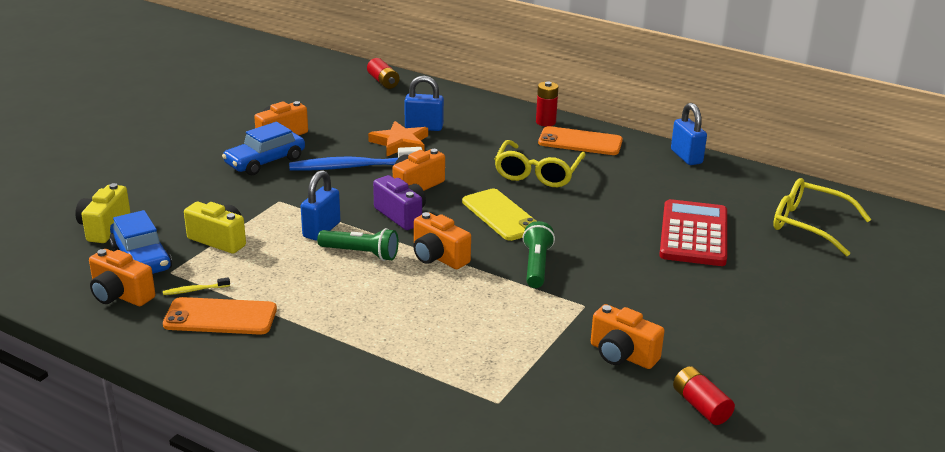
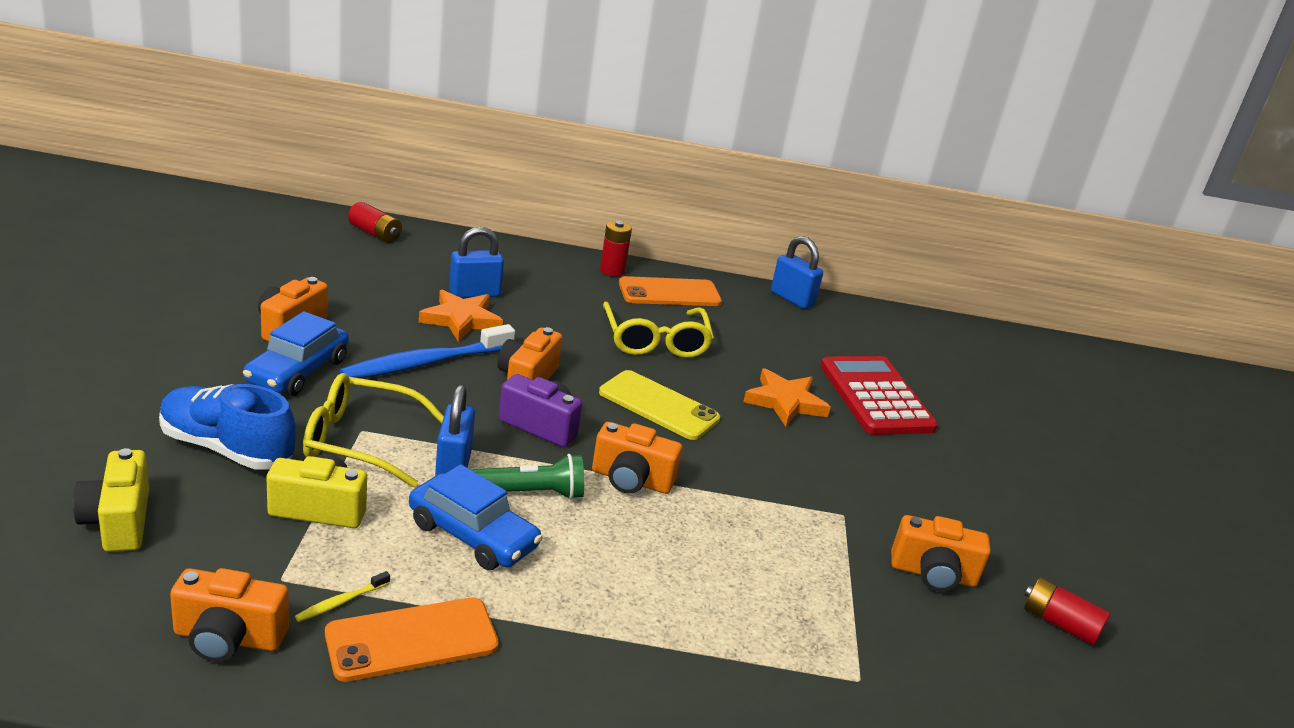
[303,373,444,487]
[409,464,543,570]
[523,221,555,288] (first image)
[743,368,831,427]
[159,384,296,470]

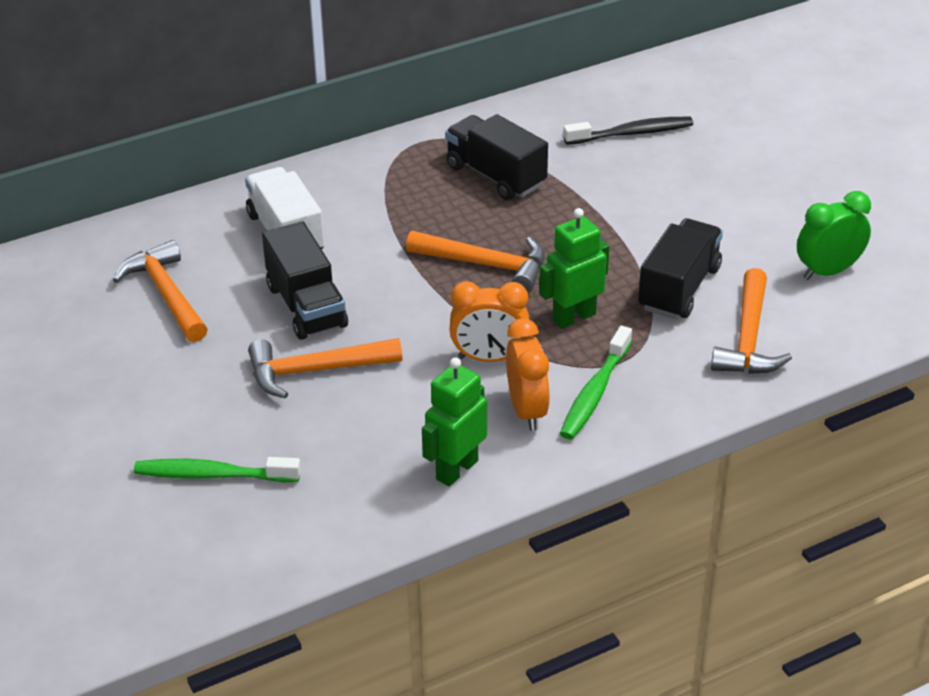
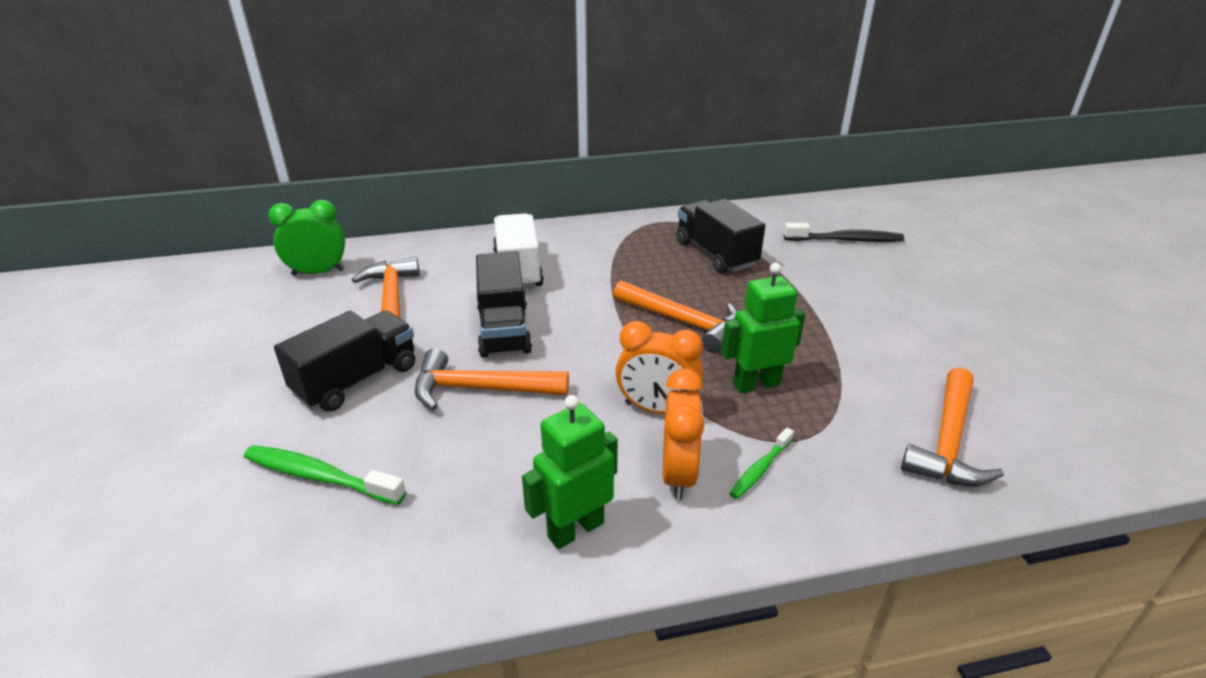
[268,200,345,276]
[274,311,415,412]
[729,428,794,499]

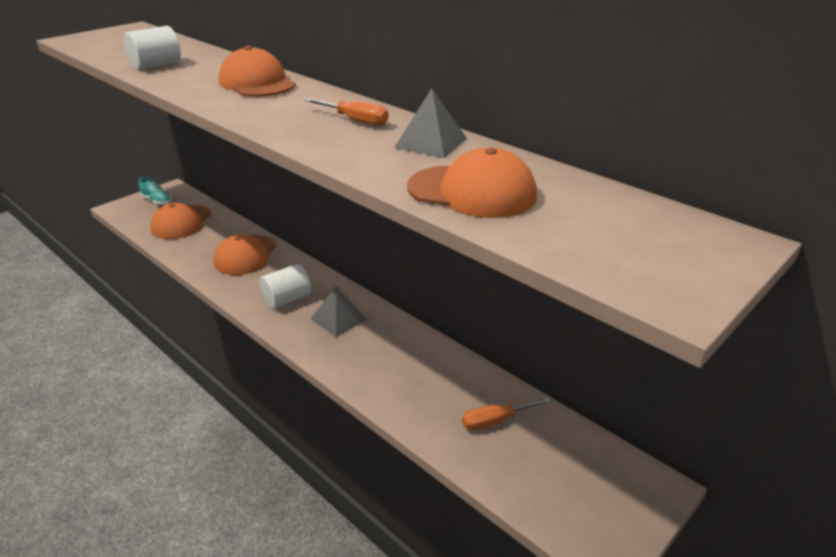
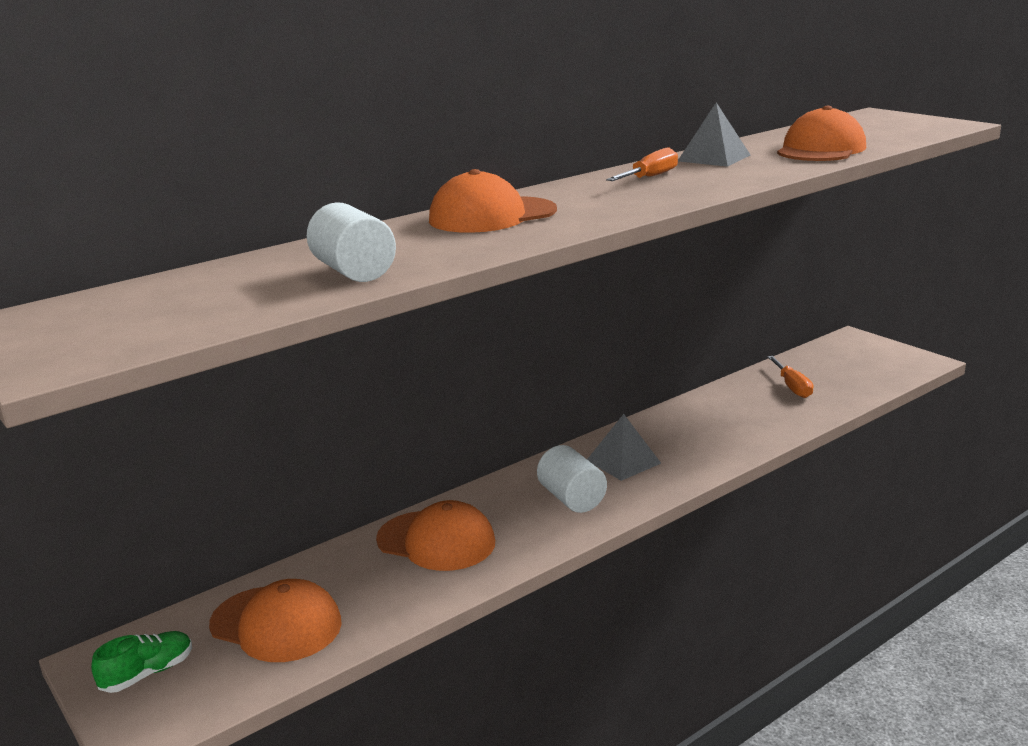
[91,631,192,693]

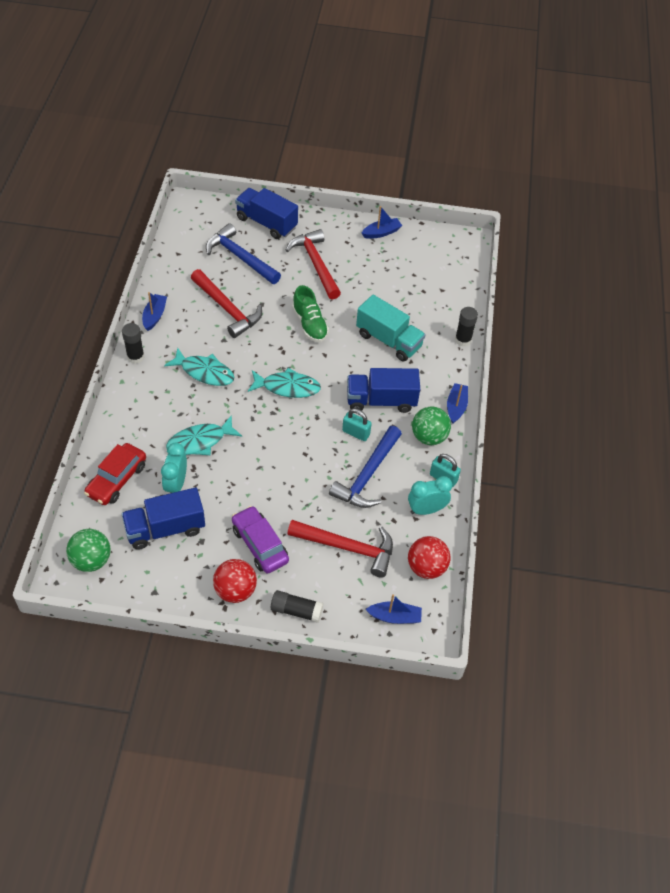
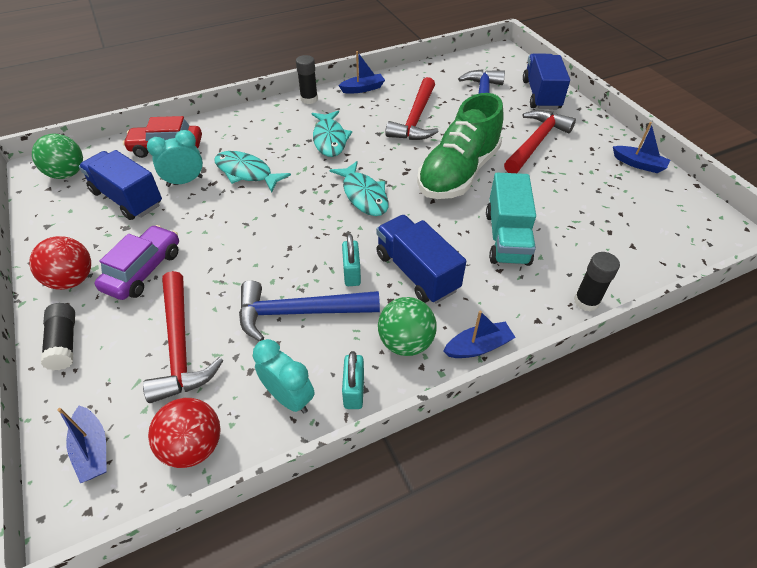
[417,93,504,199]

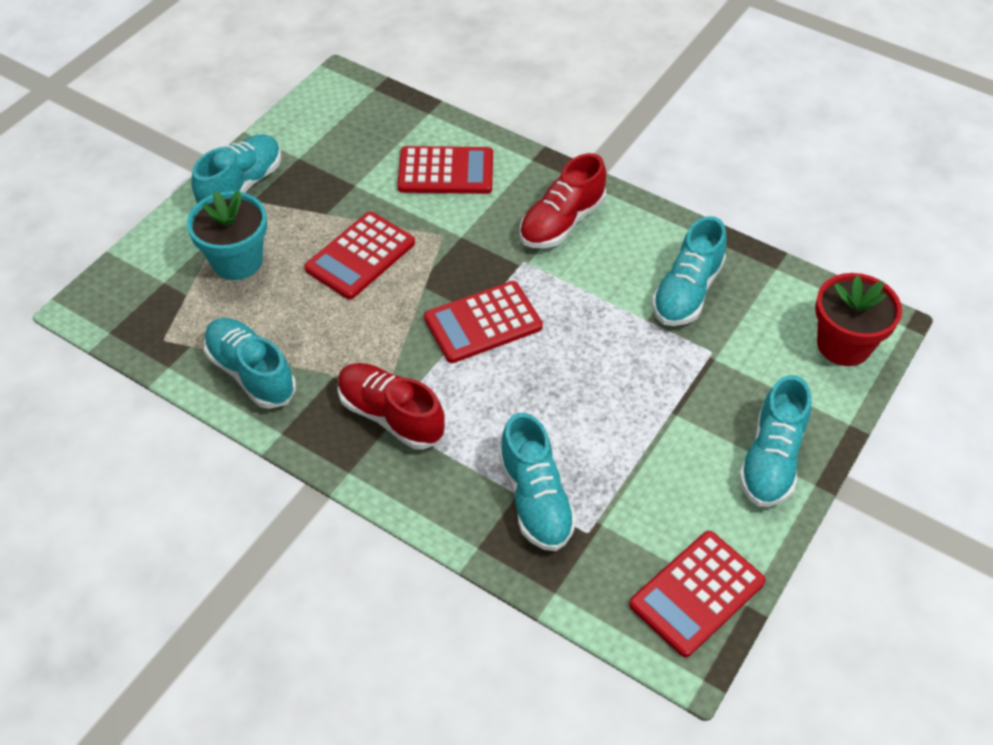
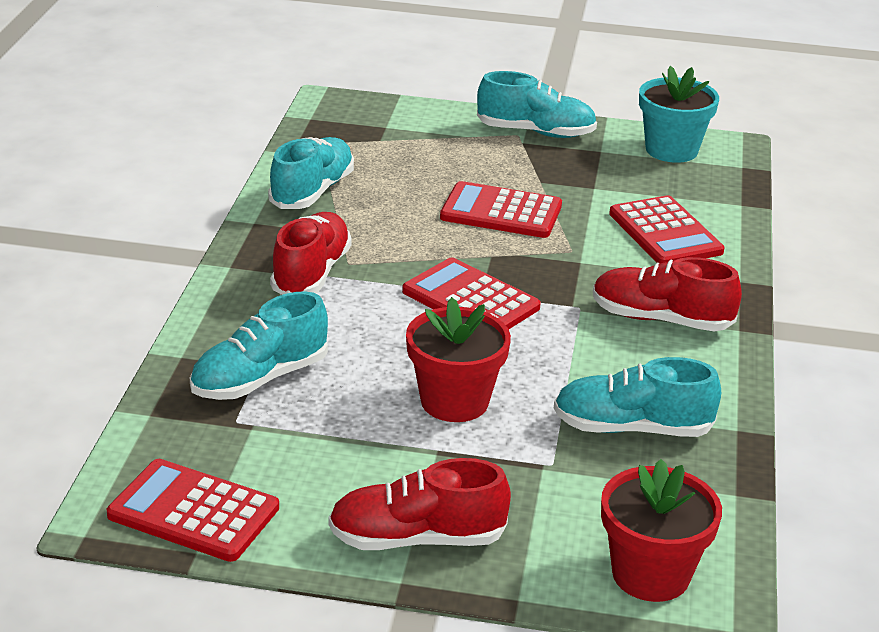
[639,66,719,163]
[329,458,511,550]
[406,297,511,422]

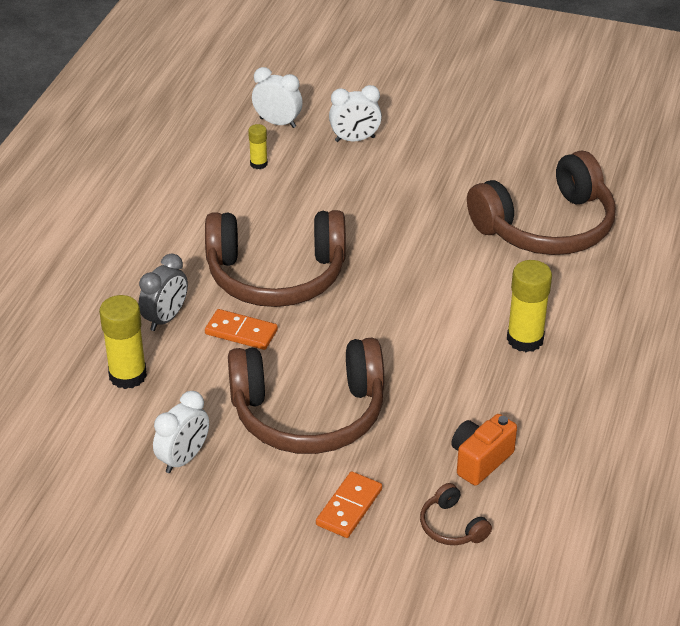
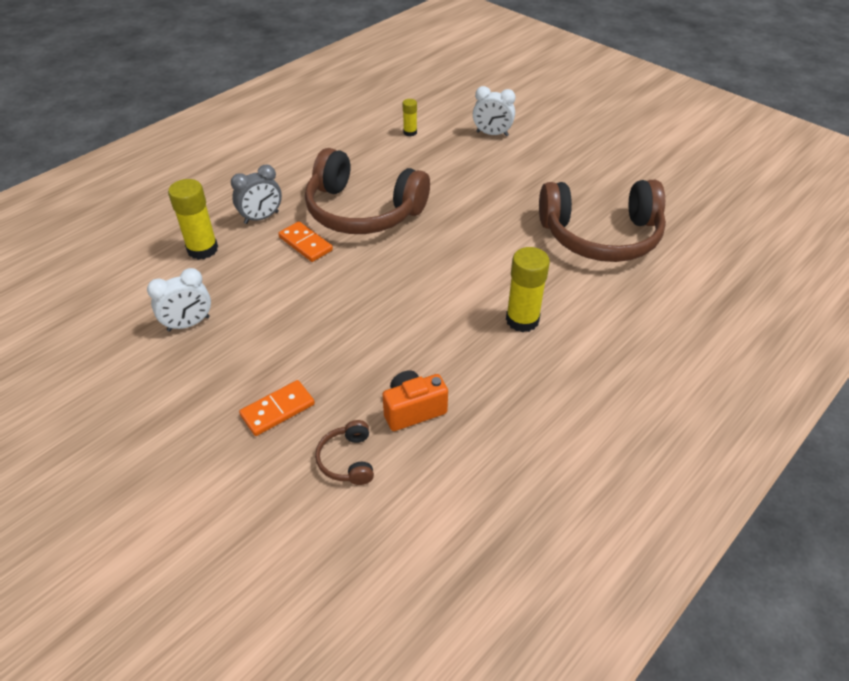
[252,67,303,128] (first image)
[228,338,384,454] (first image)

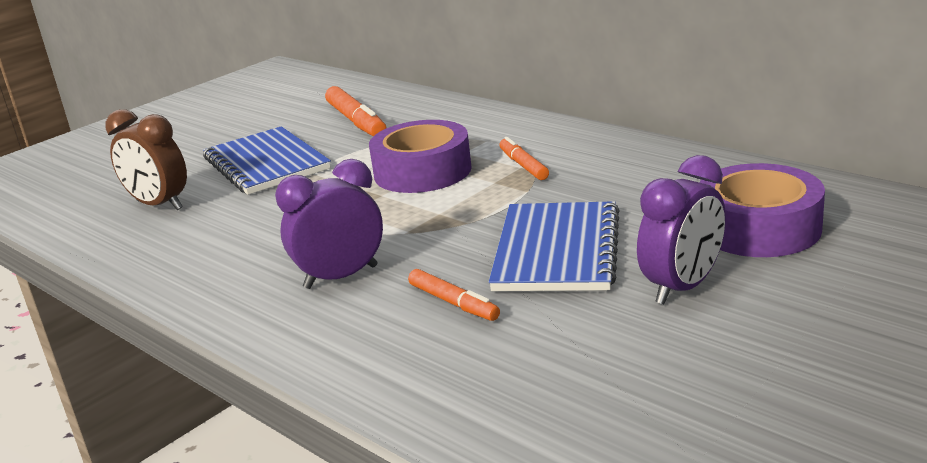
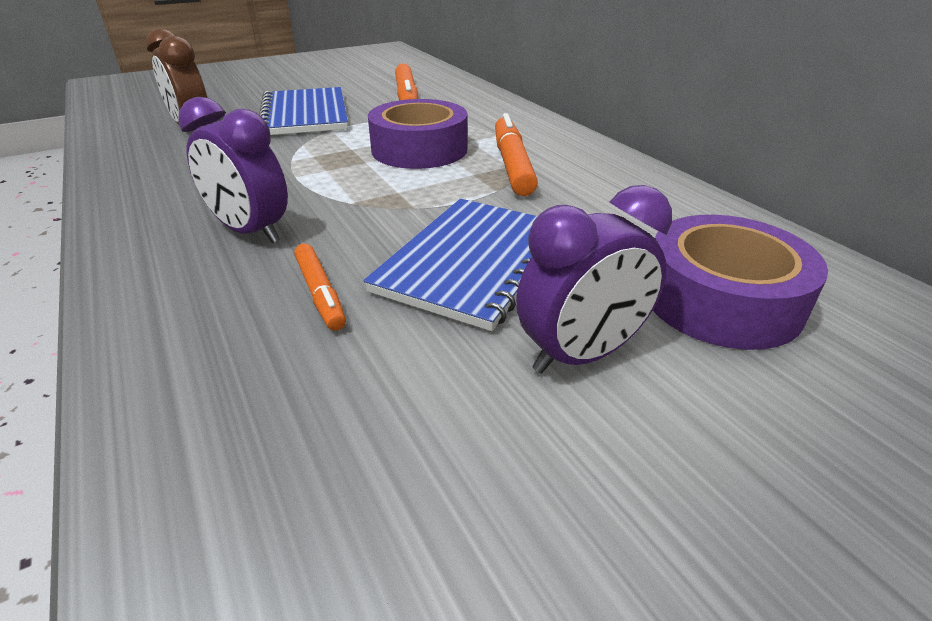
[495,113,538,196]
[178,97,288,243]

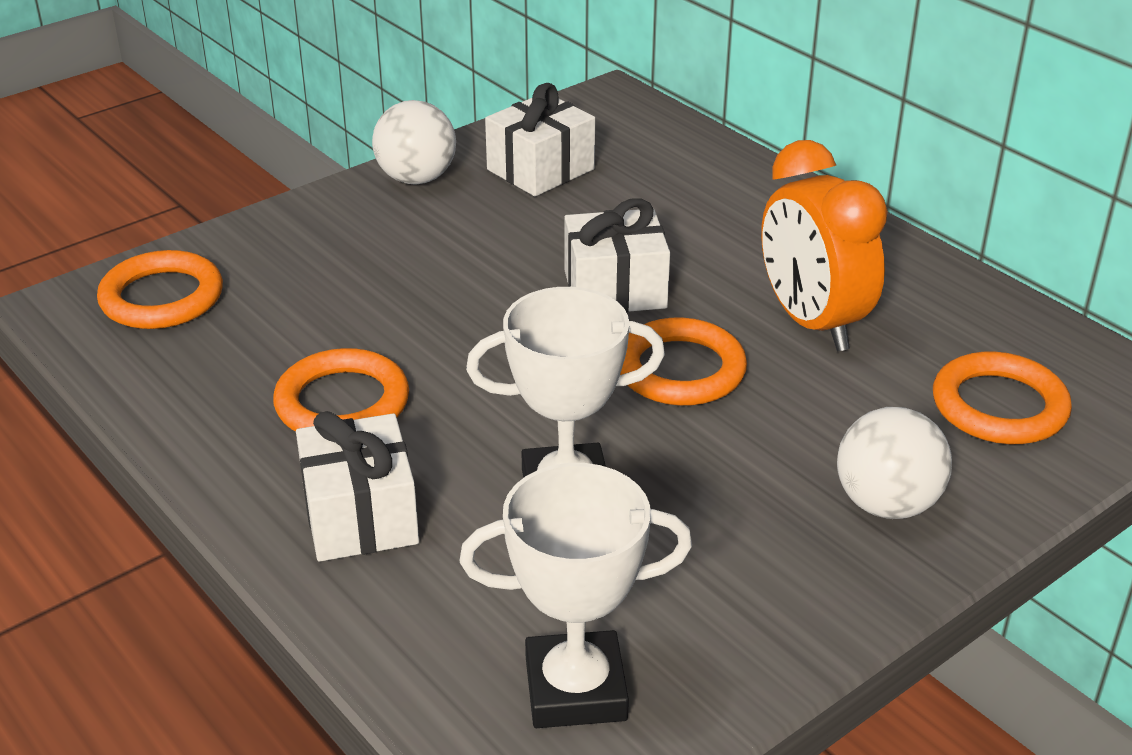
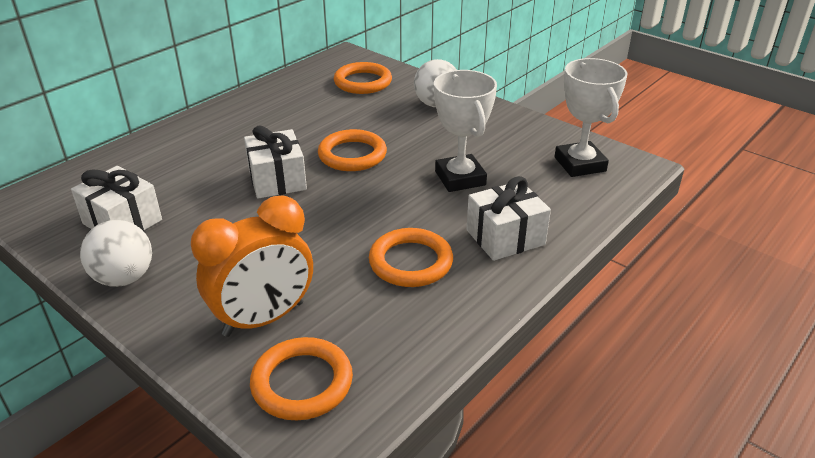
[191,196,313,337]

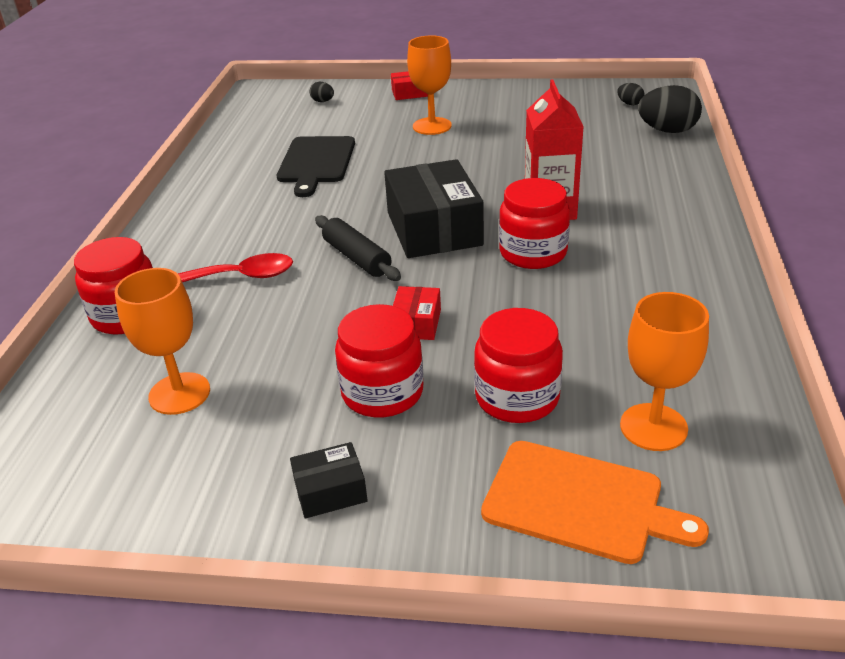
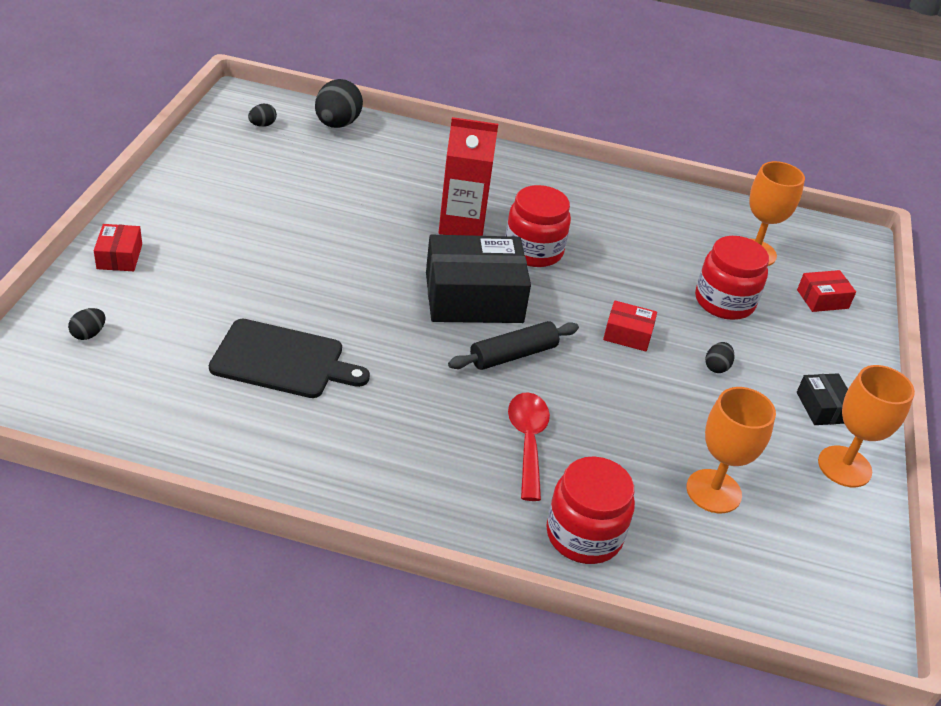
[818,365,915,487]
[705,342,734,373]
[797,270,856,312]

